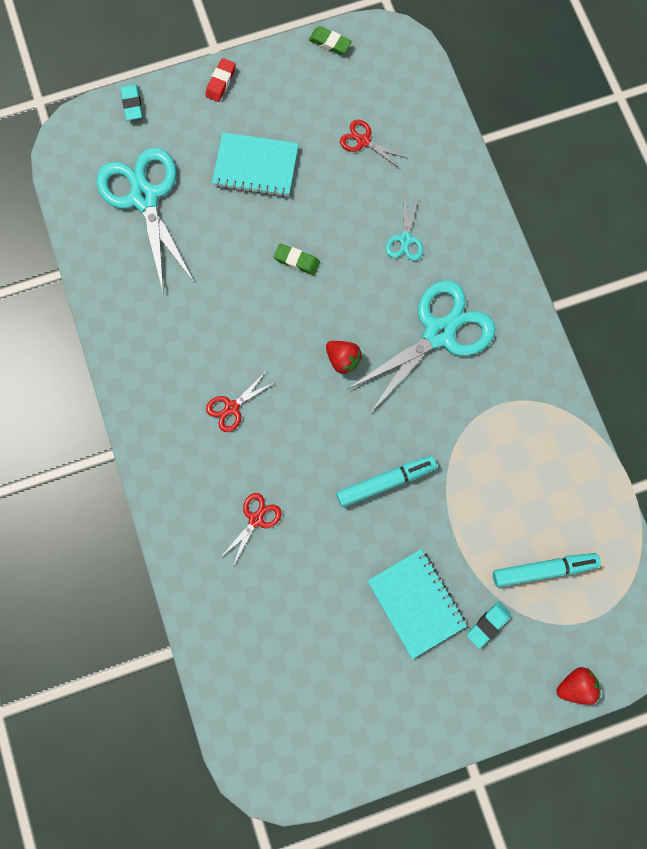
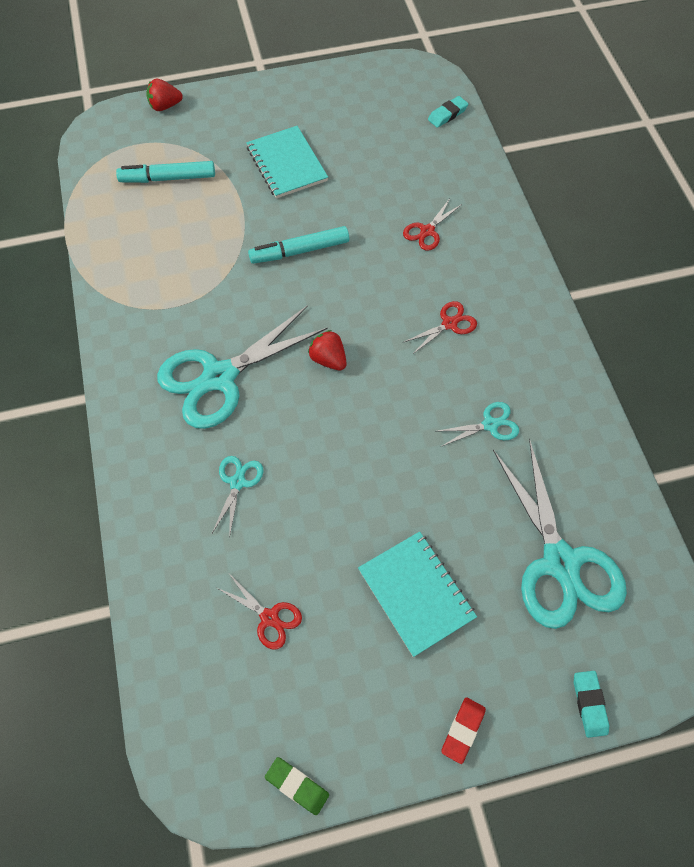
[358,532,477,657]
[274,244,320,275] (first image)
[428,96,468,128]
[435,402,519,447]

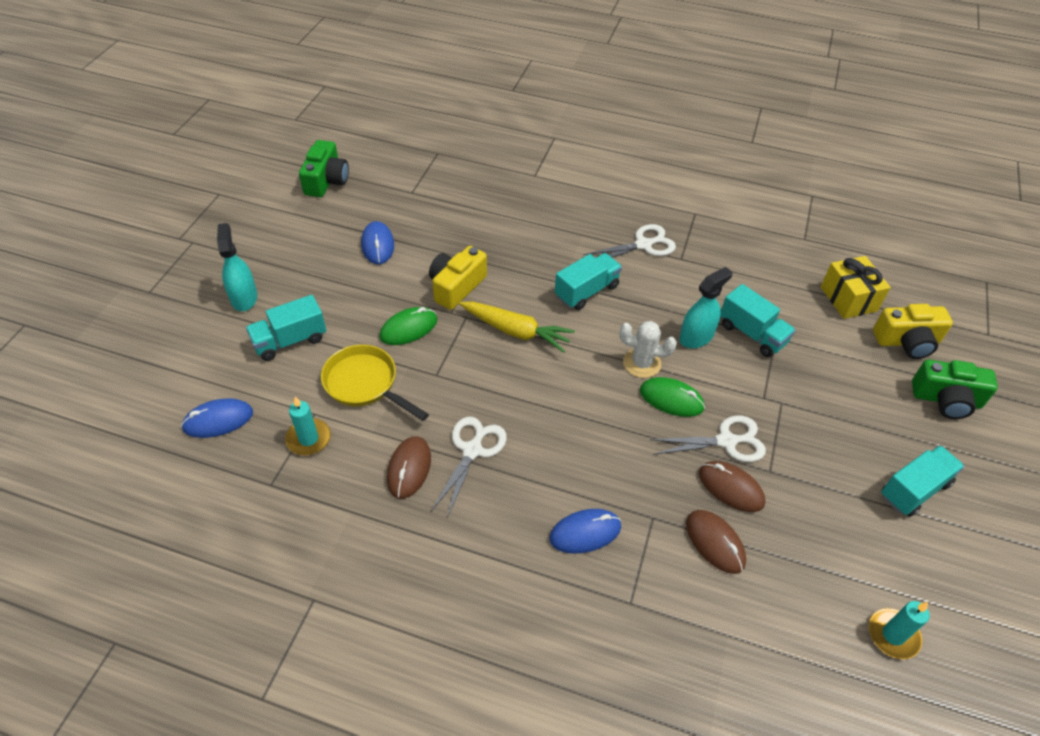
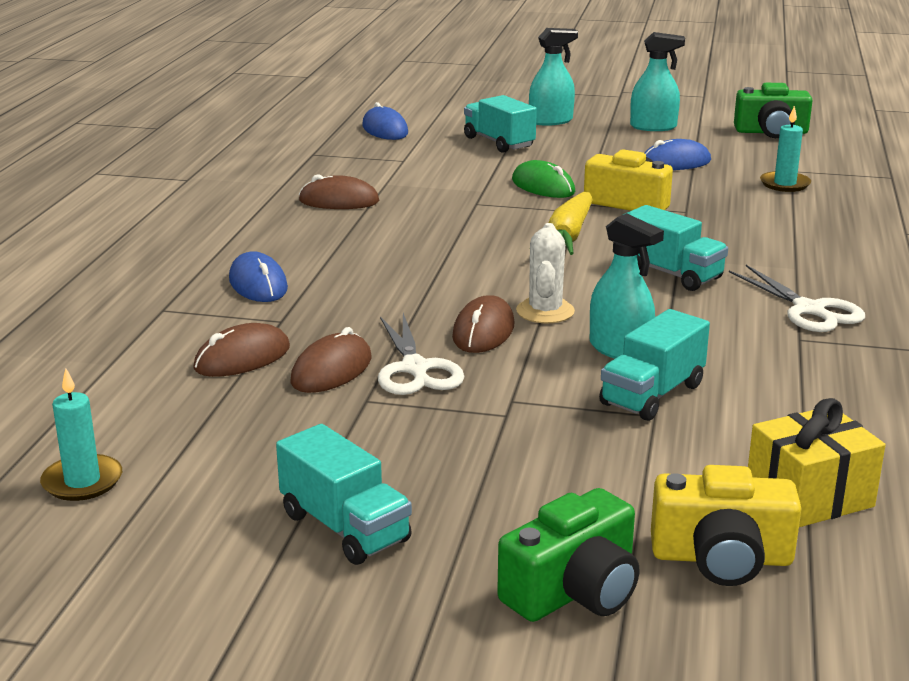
[651,465,801,586]
[321,345,429,421] (first image)
[497,488,640,622]
[452,295,514,353]
[760,106,811,192]
[431,417,507,518] (first image)
[630,32,685,131]

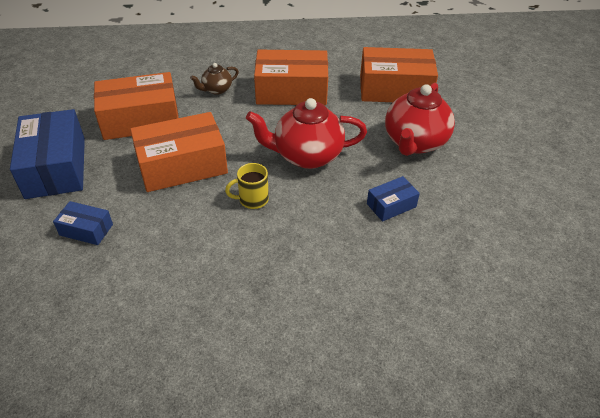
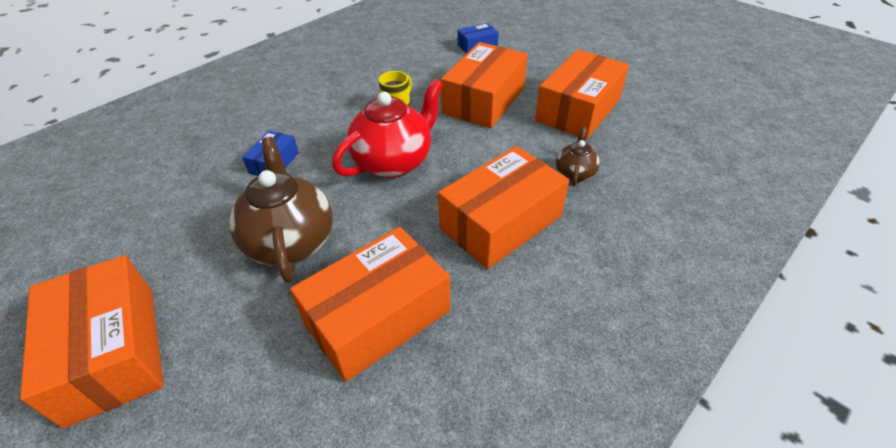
[229,137,333,283]
[10,109,85,199] (first image)
[20,255,164,429]

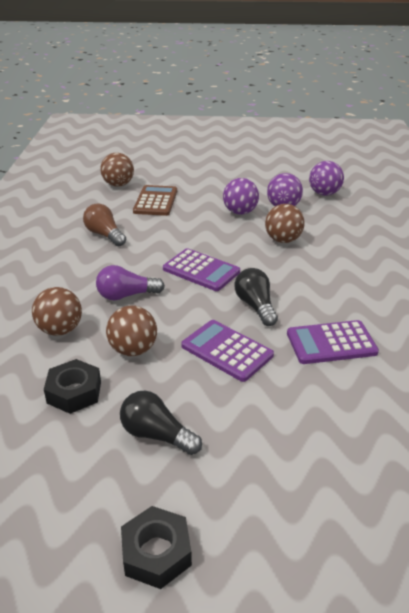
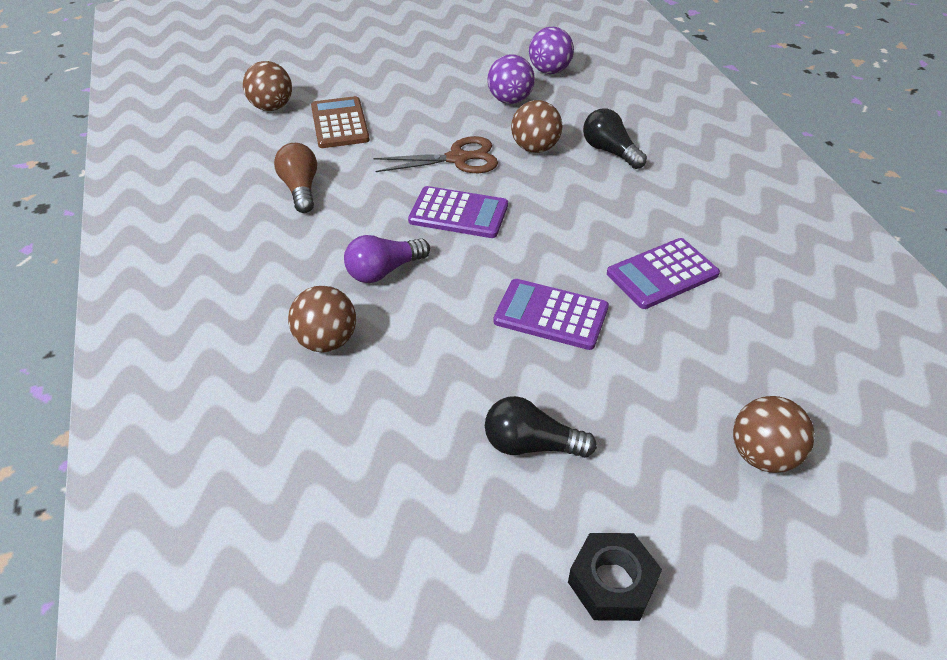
[223,178,259,215] (first image)
[274,143,317,213]
[583,109,647,169]
[733,396,815,473]
[44,359,101,414] (first image)
[373,136,498,173]

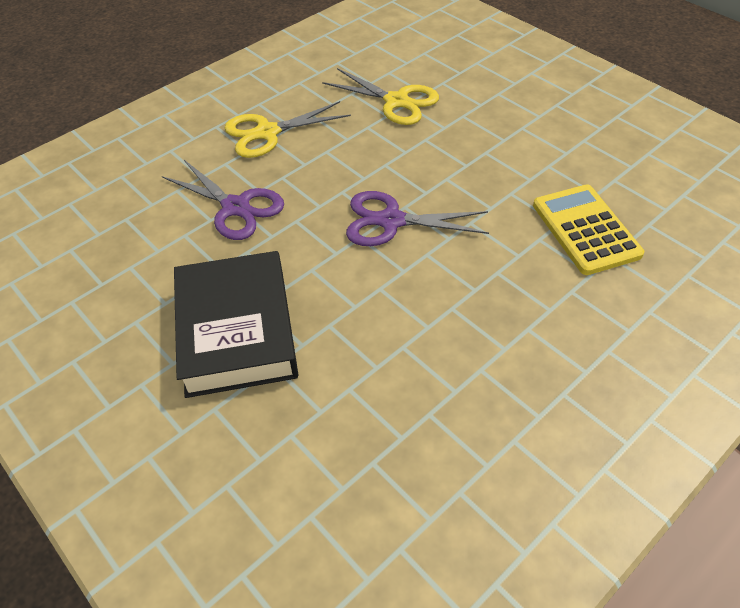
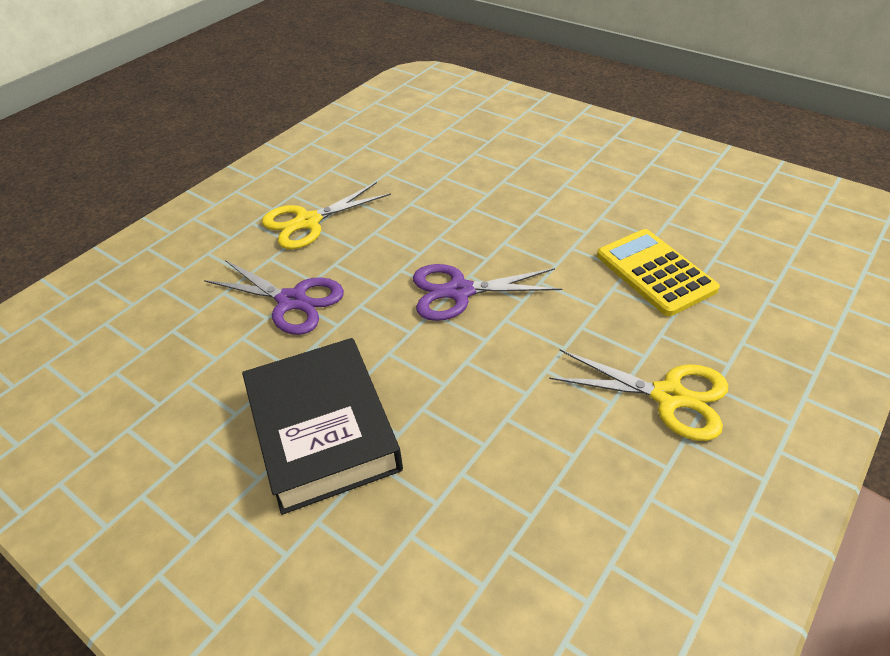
[549,349,728,441]

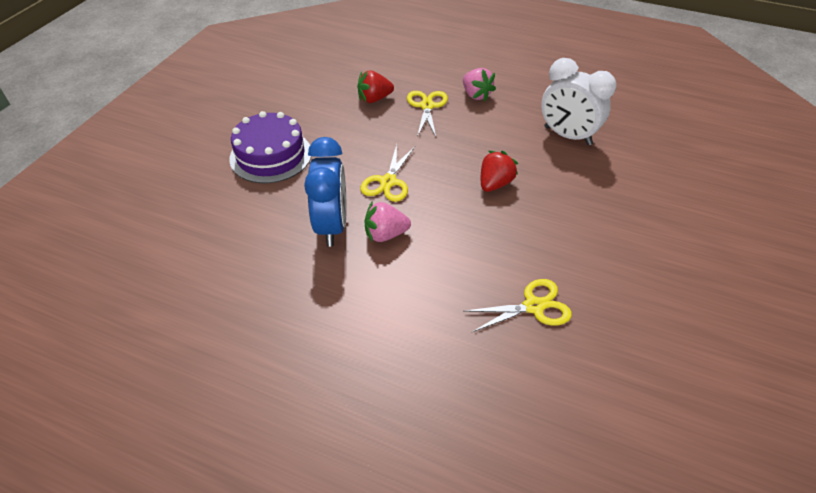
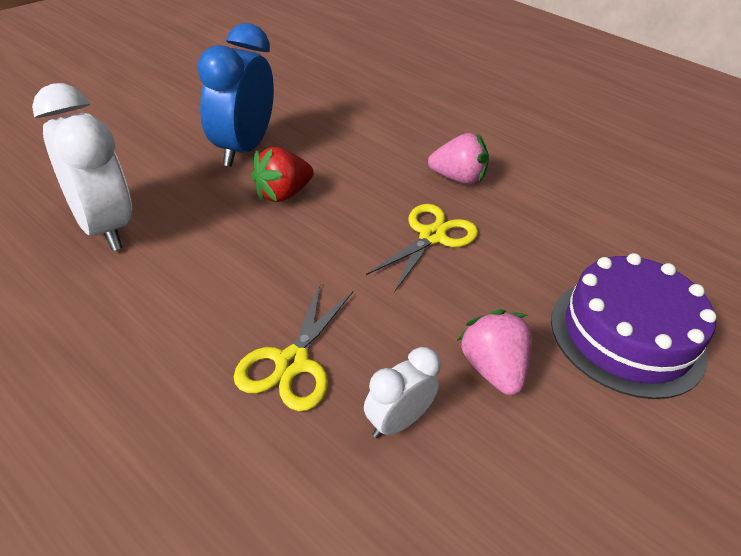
[457,309,532,395]
[364,347,441,438]
[197,23,274,167]
[463,279,572,332] (first image)

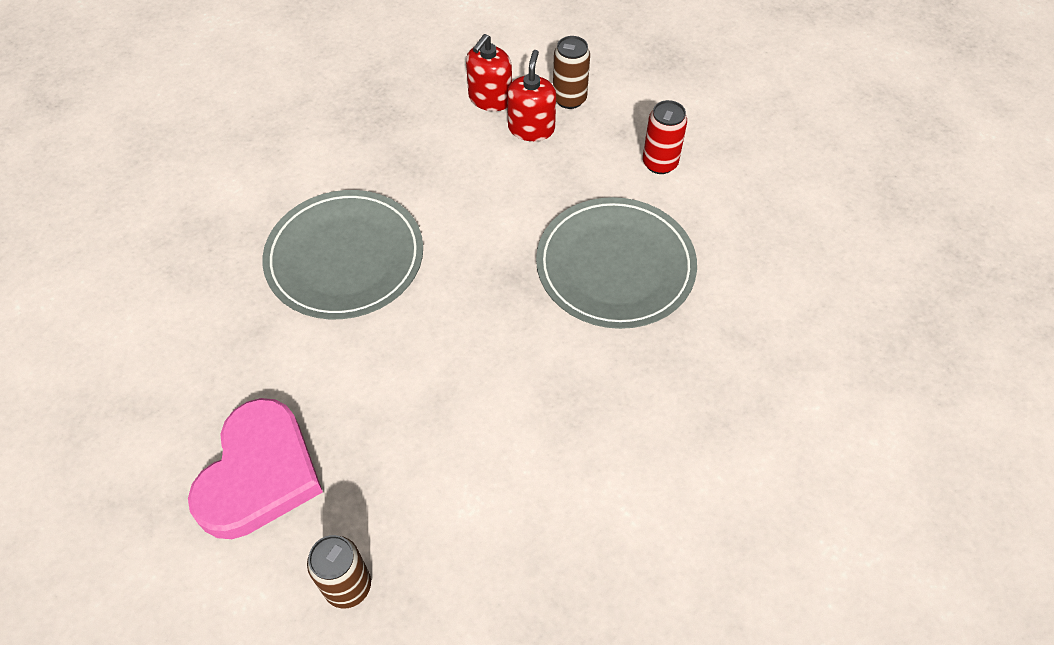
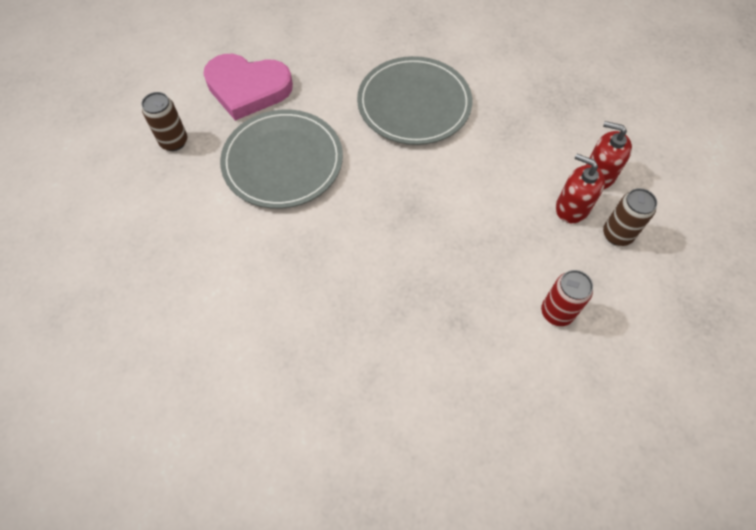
[556,154,605,223]
[220,110,343,209]

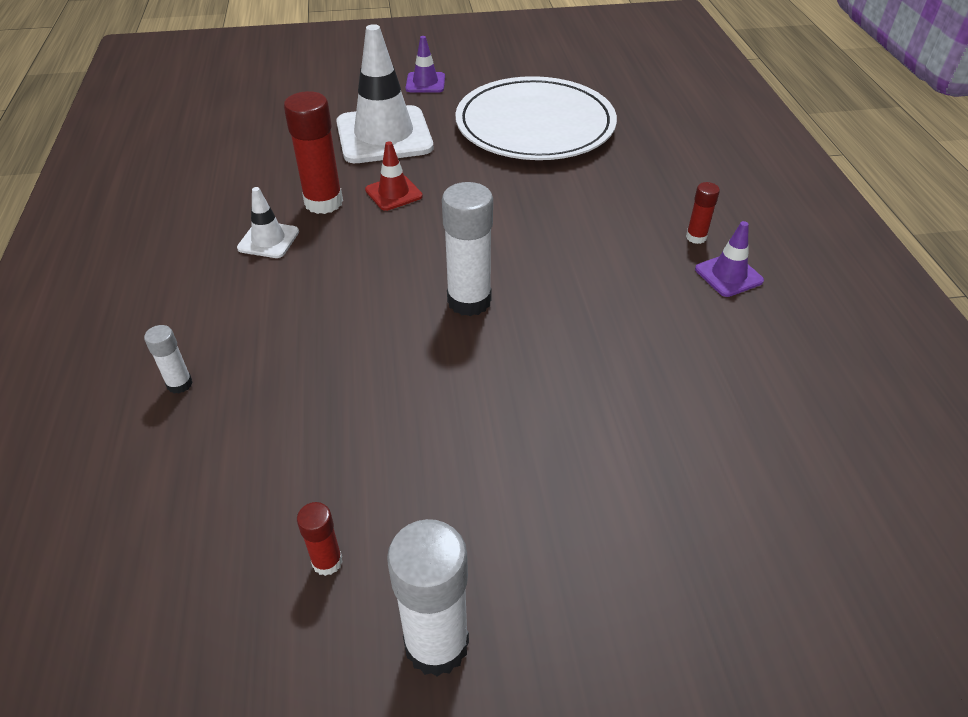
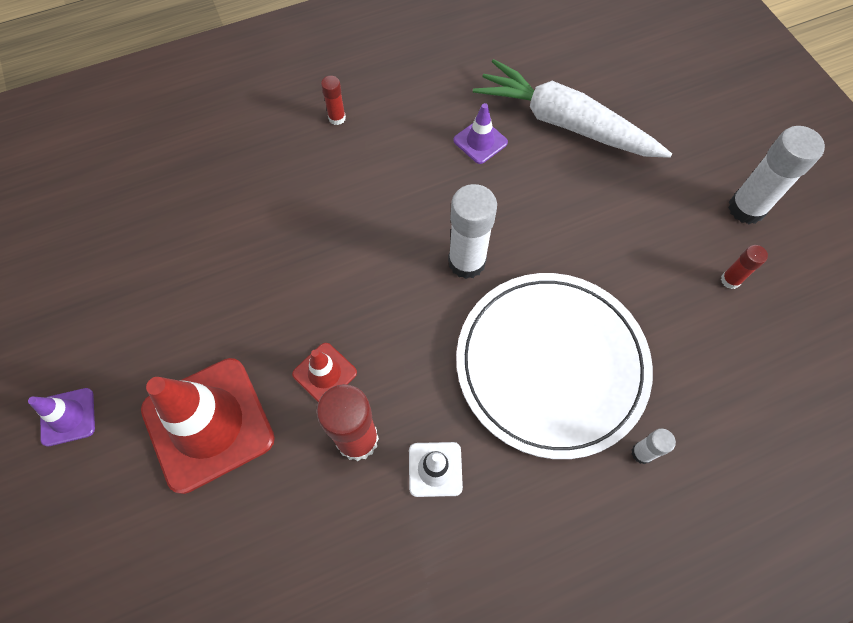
[141,358,275,494]
[456,273,653,459]
[453,103,508,164]
[473,59,672,158]

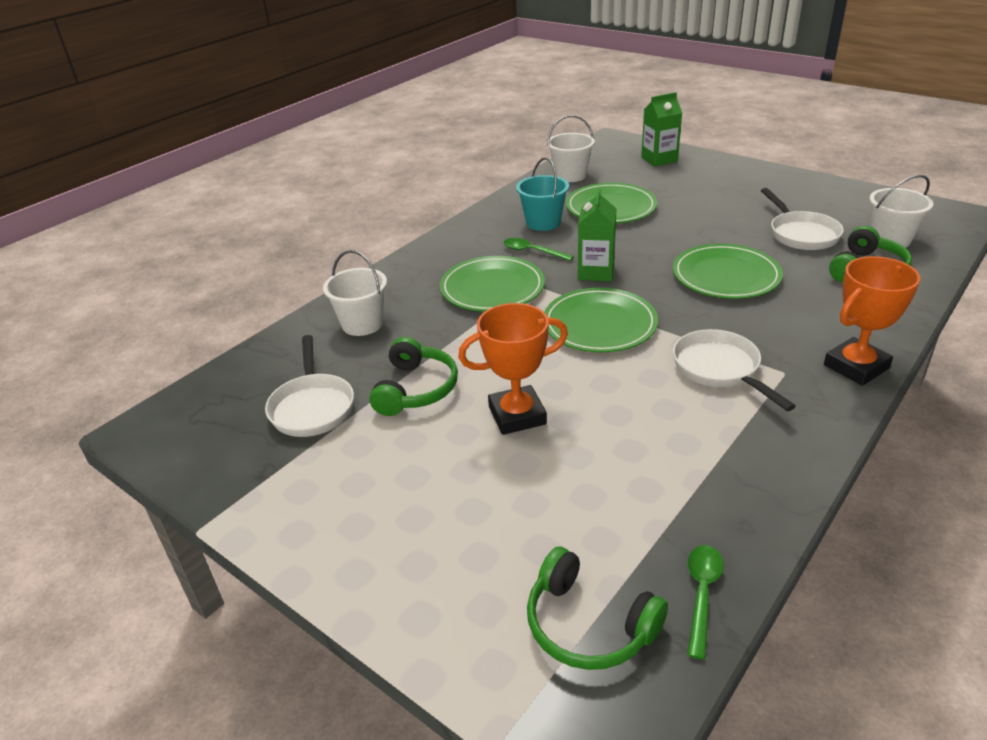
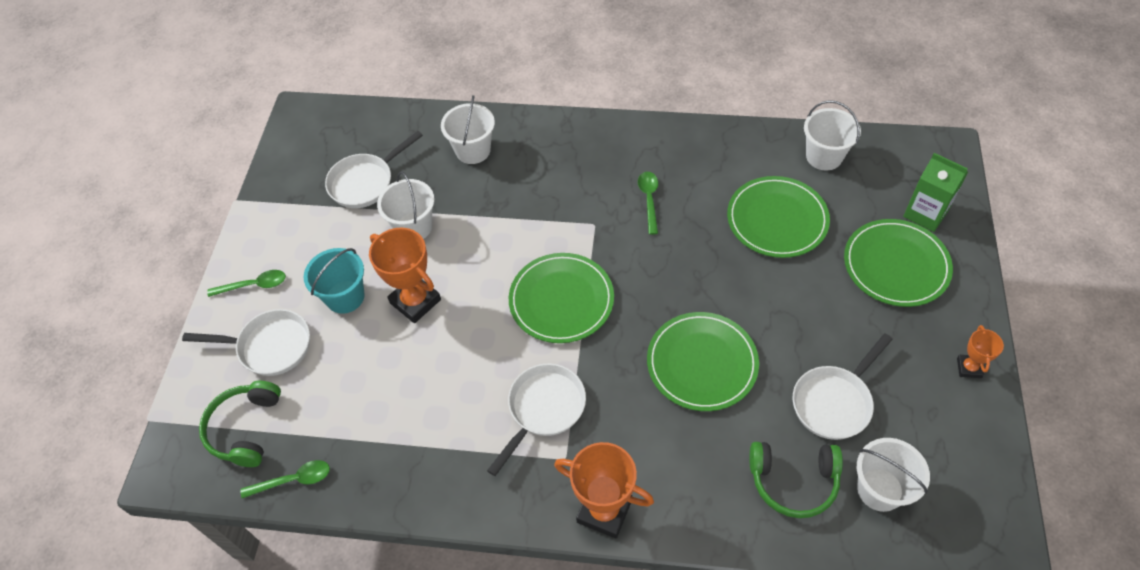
[304,248,365,314]
[578,189,616,282] (first image)
[844,219,953,307]
[377,171,434,239]
[207,270,286,297]
[182,309,310,376]
[957,325,1004,378]

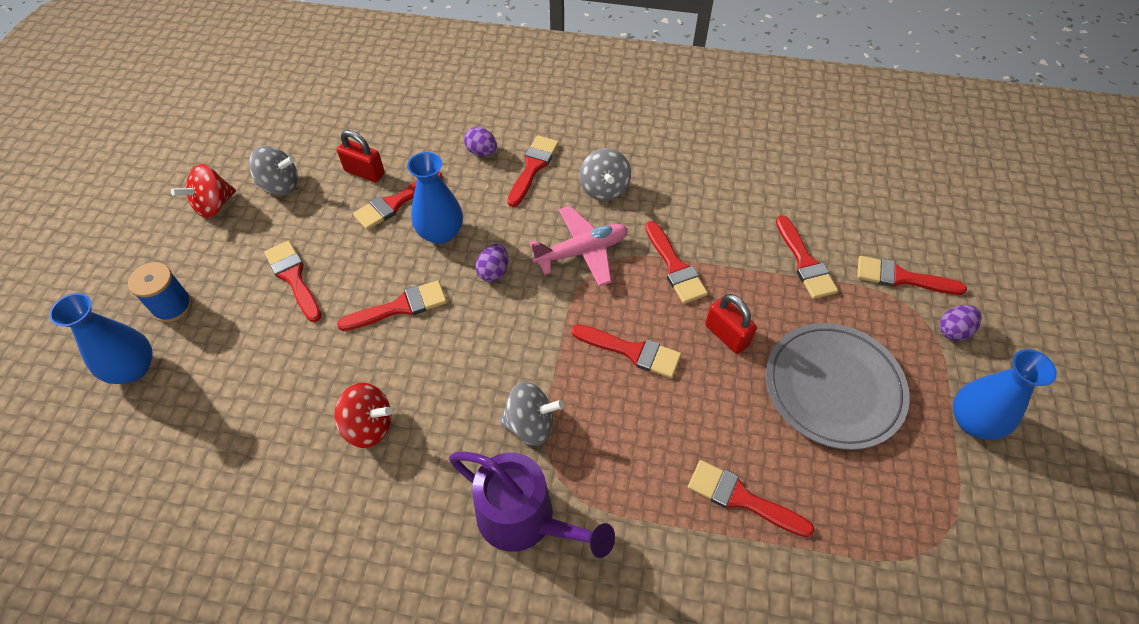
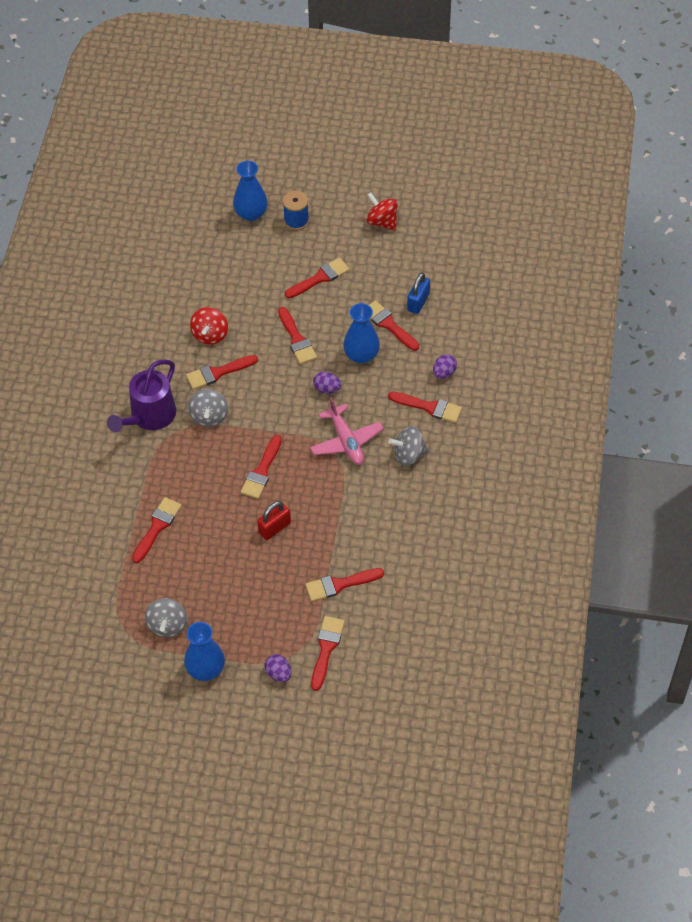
[407,272,430,314]
[145,598,187,638]
[186,355,258,390]
[766,323,910,450] (first image)

